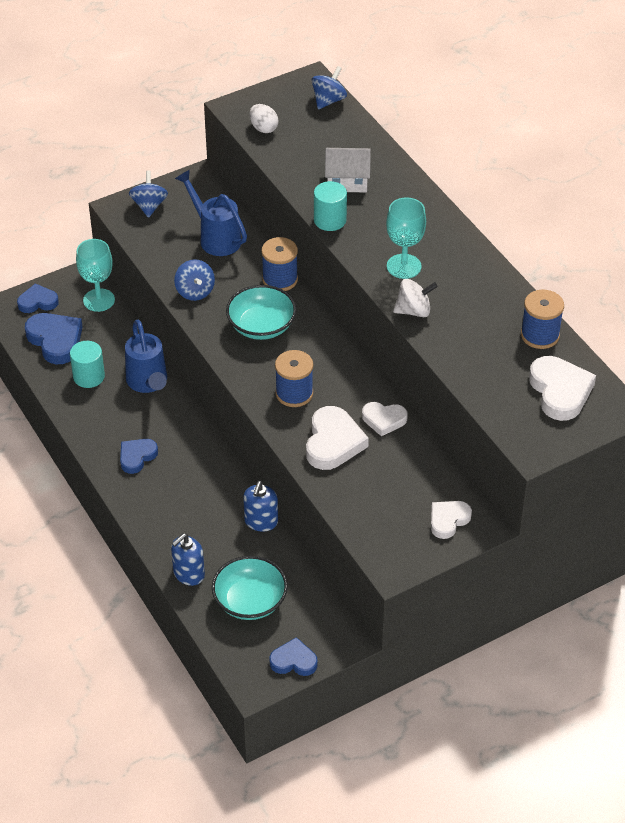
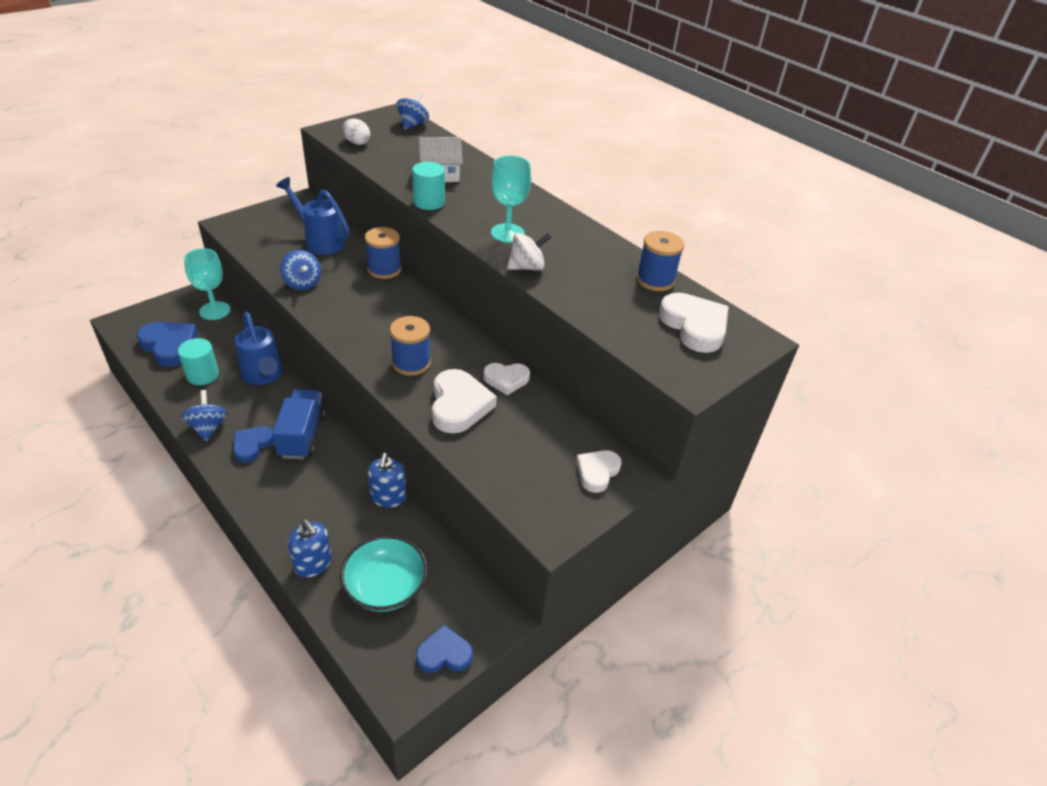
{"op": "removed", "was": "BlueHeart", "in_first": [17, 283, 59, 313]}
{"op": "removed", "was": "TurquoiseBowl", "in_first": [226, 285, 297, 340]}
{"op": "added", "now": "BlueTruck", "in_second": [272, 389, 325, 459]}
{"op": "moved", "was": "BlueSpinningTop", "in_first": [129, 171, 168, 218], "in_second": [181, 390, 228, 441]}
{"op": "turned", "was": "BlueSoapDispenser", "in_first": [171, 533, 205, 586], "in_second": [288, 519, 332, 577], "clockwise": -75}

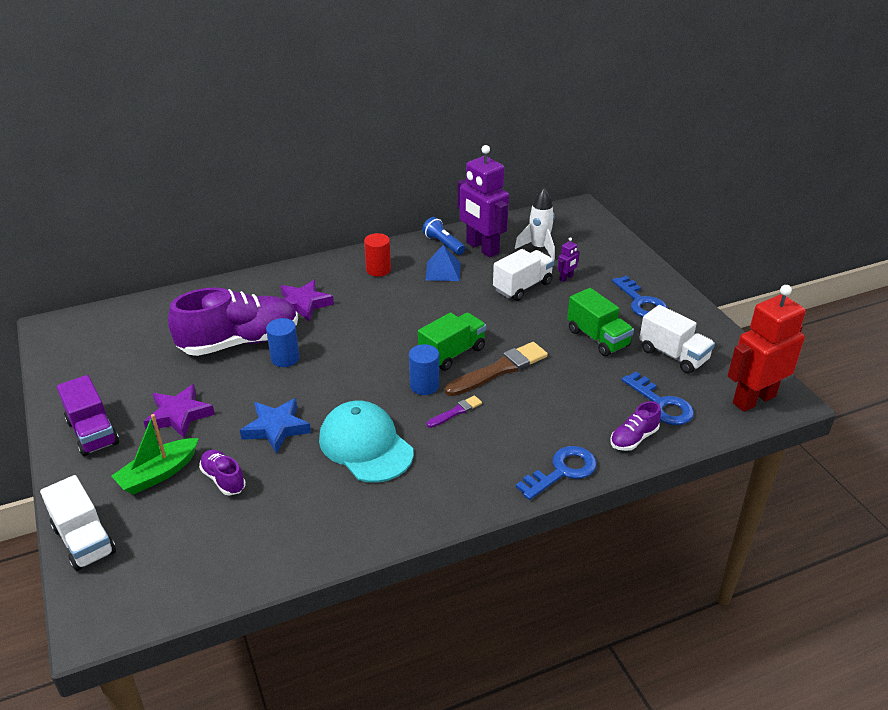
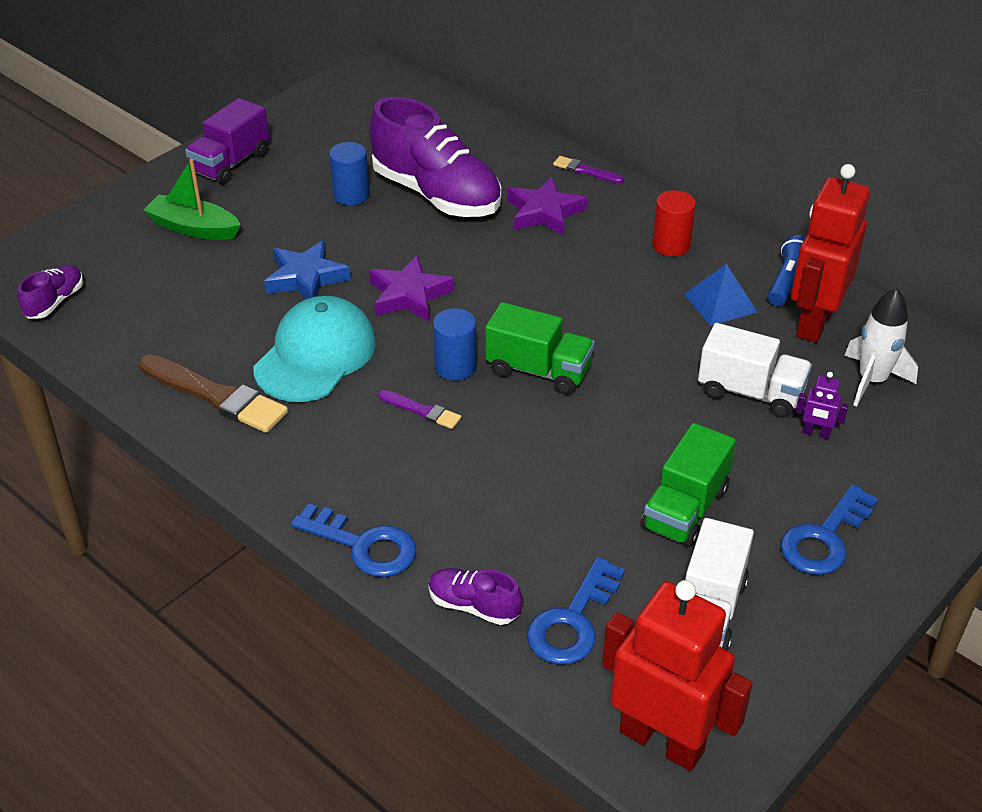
{"op": "removed", "was": "WhiteTruck", "in_first": [40, 475, 116, 571]}
{"op": "added", "now": "PurpleBrush", "in_second": [553, 156, 624, 184]}
{"op": "moved", "was": "PurpleStar", "in_first": [143, 384, 215, 438], "in_second": [369, 255, 454, 321]}
{"op": "moved", "was": "PurpleShoe", "in_first": [199, 450, 246, 495], "in_second": [18, 265, 83, 319]}
{"op": "moved", "was": "BlueCylinder", "in_first": [266, 318, 300, 367], "in_second": [329, 142, 370, 205]}
{"op": "moved", "was": "BrownBrush", "in_first": [445, 342, 548, 396], "in_second": [139, 354, 288, 433]}
{"op": "recoloured", "was": "PurpleRobot", "now": "RedRobot", "in_first": [457, 145, 509, 257], "in_second": [791, 164, 870, 343]}

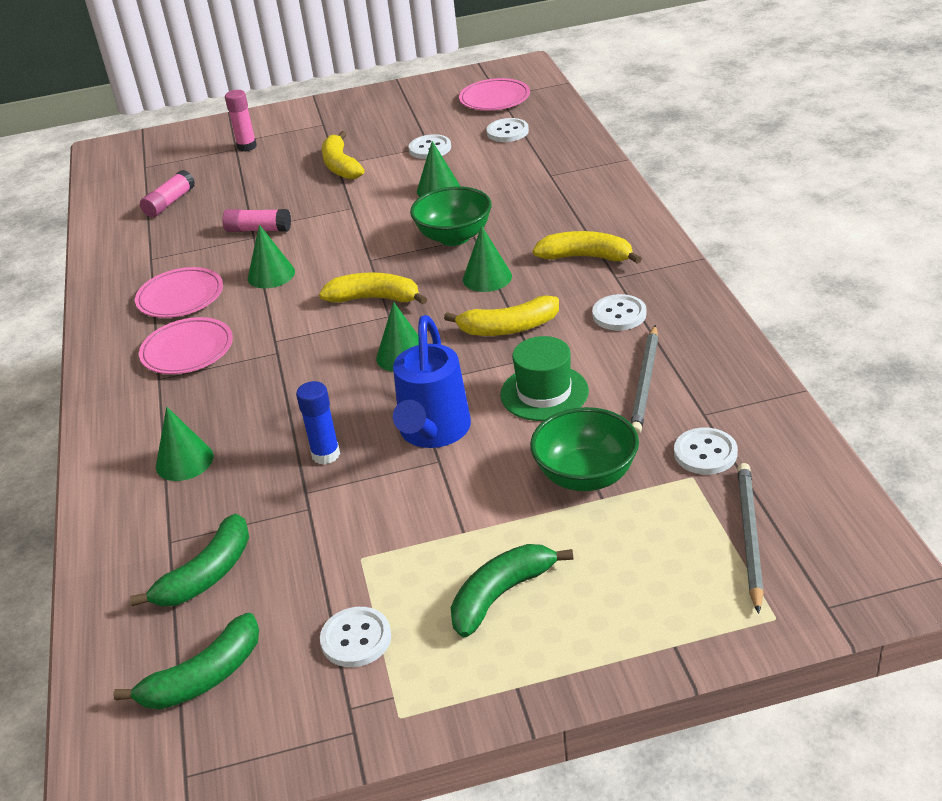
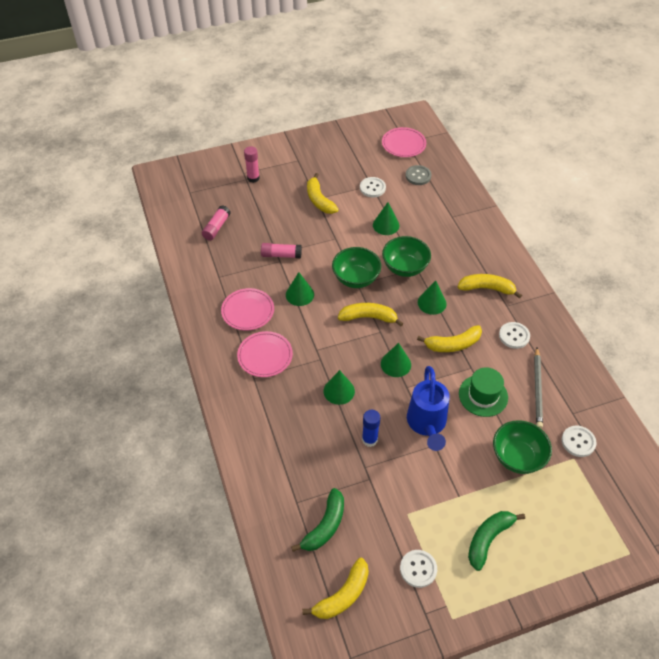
{"op": "removed", "was": "GreyPencil", "in_first": [737, 463, 764, 614]}
{"op": "added", "now": "GreenBowl", "in_second": [332, 247, 381, 288]}
{"op": "moved", "was": "GreenCone", "in_first": [156, 407, 214, 481], "in_second": [324, 370, 355, 405]}
{"op": "recoloured", "was": "GreenBanana", "now": "YellowBanana", "in_first": [113, 613, 259, 709], "in_second": [302, 558, 369, 619]}
{"op": "recoloured", "was": "WhiteButton", "now": "GreyButton", "in_first": [486, 118, 529, 142], "in_second": [405, 165, 432, 185]}

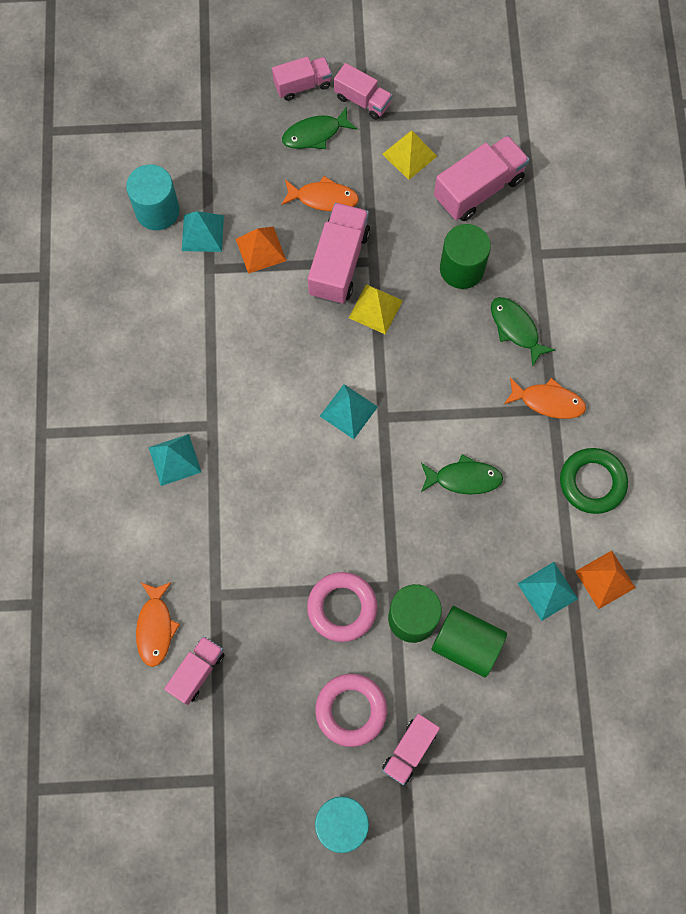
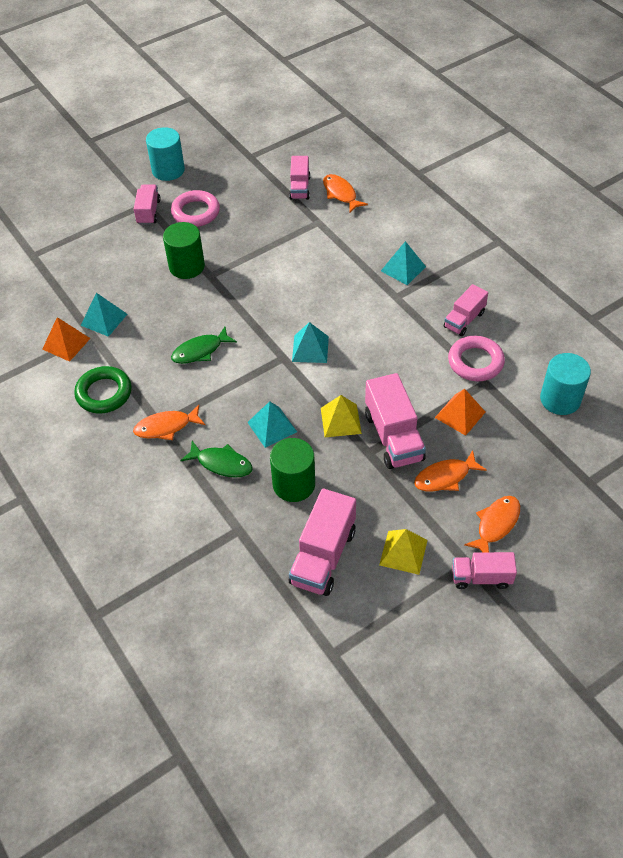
{"op": "removed", "was": "GreenCylinder", "in_first": [431, 606, 507, 677]}
{"op": "moved", "was": "TurquoisePyramid", "in_first": [182, 211, 224, 252], "in_second": [247, 401, 297, 448]}
{"op": "moved", "was": "PinkTruck", "in_first": [272, 56, 332, 101], "in_second": [444, 284, 488, 336]}
{"op": "moved", "was": "PinkRing", "in_first": [307, 572, 377, 642], "in_second": [448, 336, 505, 381]}
{"op": "recoloured", "was": "GreenFish", "now": "OrangeFish", "in_first": [282, 106, 357, 149], "in_second": [464, 496, 520, 552]}

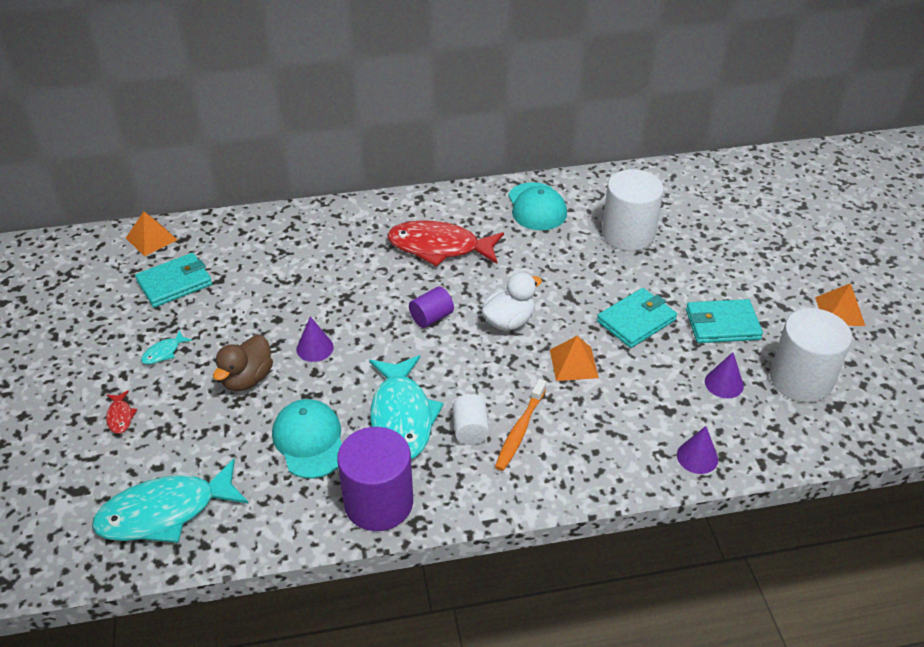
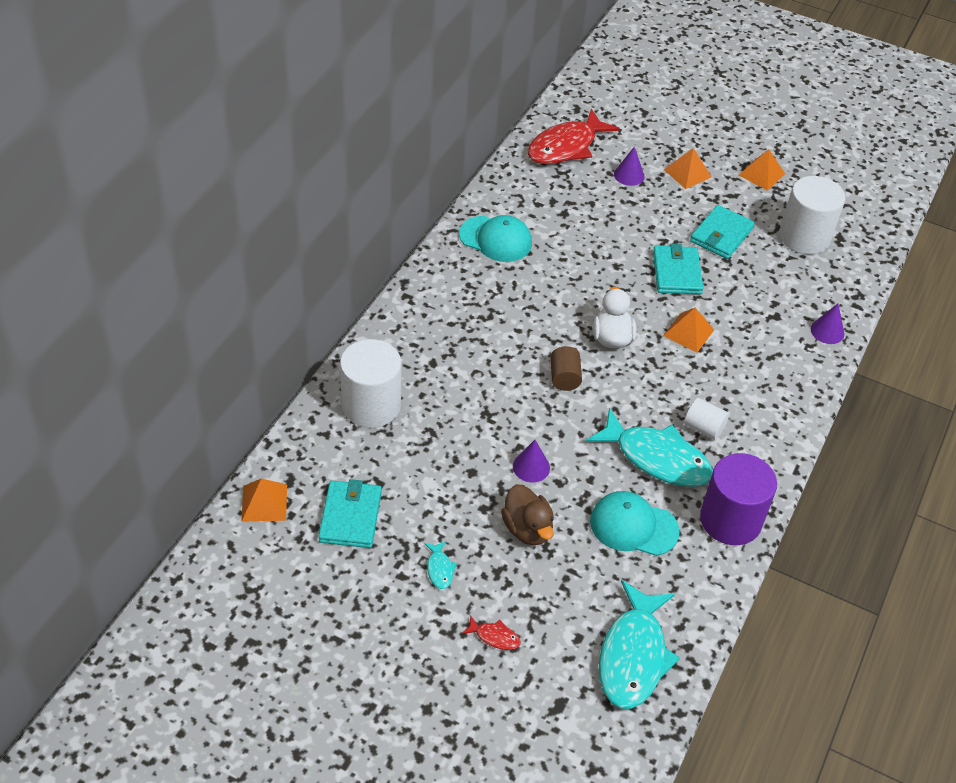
{"op": "removed", "was": "OrangeToothbrush", "in_first": [495, 379, 546, 471]}
{"op": "added", "now": "OrangePyramid", "in_second": [664, 148, 711, 189]}
{"op": "moved", "was": "RedFish", "in_first": [387, 220, 504, 266], "in_second": [528, 109, 620, 164]}
{"op": "moved", "was": "WhiteCylinder", "in_first": [602, 169, 664, 251], "in_second": [340, 339, 401, 428]}
{"op": "moved", "was": "PurpleCone", "in_first": [705, 352, 744, 398], "in_second": [614, 147, 644, 186]}
{"op": "recoloured", "was": "PurpleCylinder", "now": "BrownCylinder", "in_first": [409, 286, 454, 328], "in_second": [550, 346, 582, 391]}

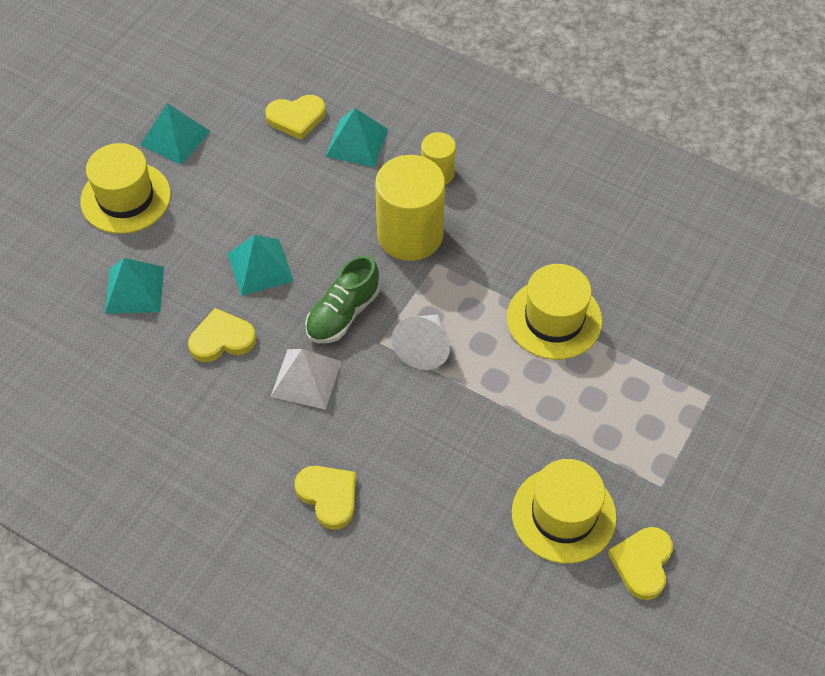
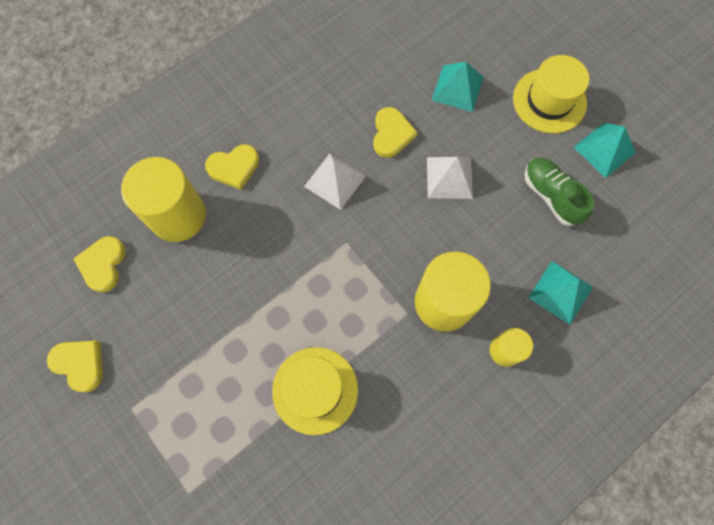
{"op": "removed", "was": "WhiteCone", "in_first": [392, 314, 450, 370]}
{"op": "removed", "was": "YellowHat", "in_first": [512, 459, 617, 563]}
{"op": "added", "now": "YellowCylinder", "in_second": [121, 157, 206, 242]}
{"op": "moved", "was": "YellowHeart", "in_first": [265, 95, 326, 140], "in_second": [74, 236, 126, 292]}
{"op": "moved", "was": "GreenShoe", "in_first": [305, 255, 380, 343], "in_second": [524, 157, 594, 226]}
{"op": "recoloured", "was": "TurquoisePyramid", "now": "WhitePyramid", "in_first": [228, 235, 294, 296], "in_second": [427, 157, 473, 199]}

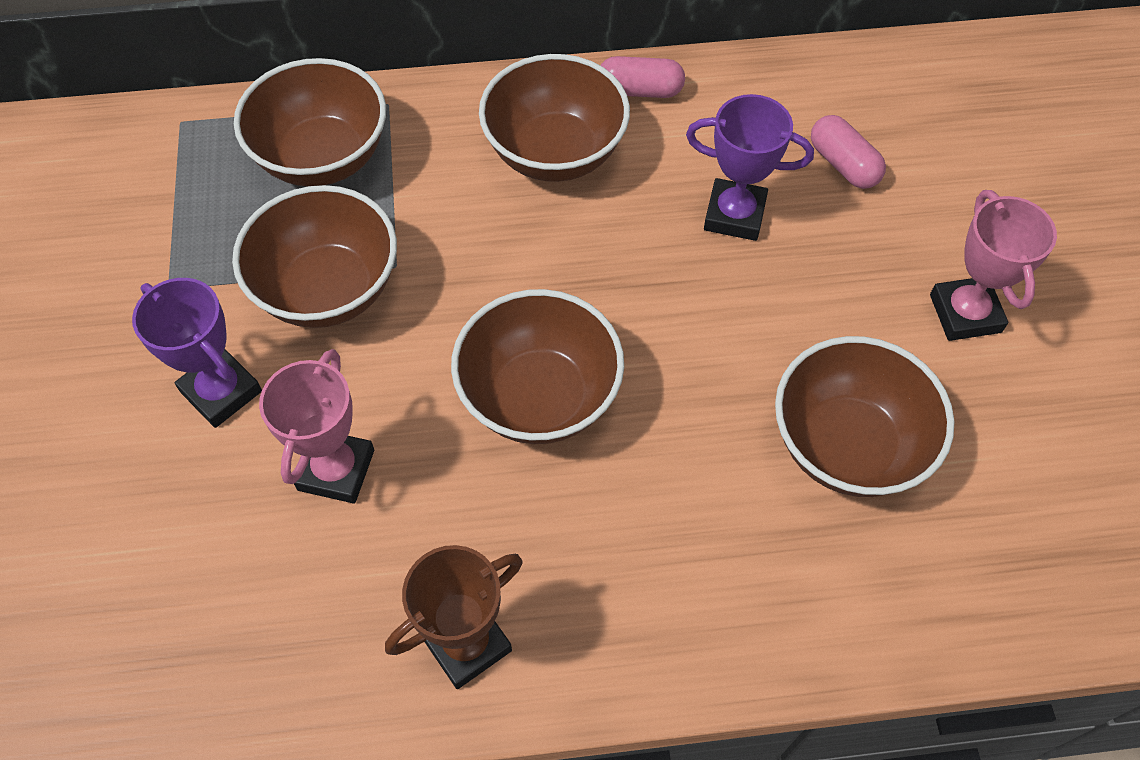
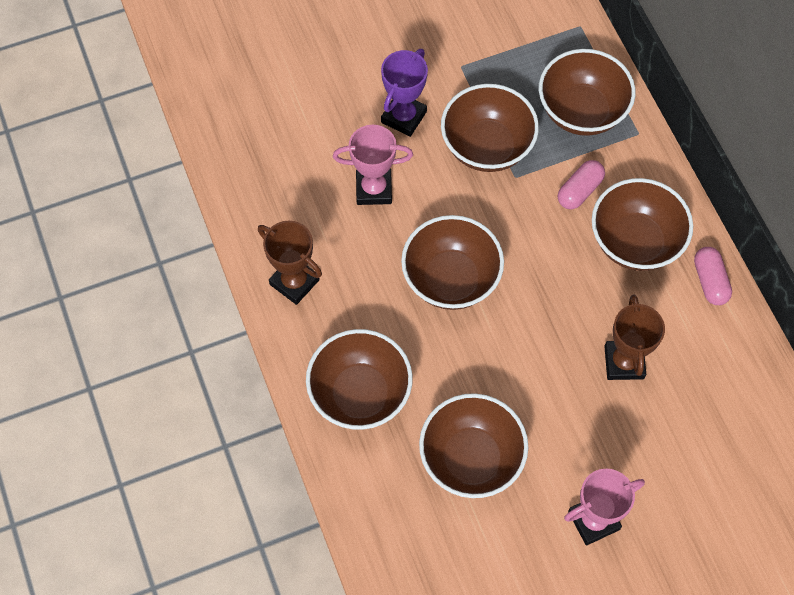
{"op": "added", "now": "BrownBowl", "in_second": [306, 329, 413, 430]}
{"op": "moved", "was": "PinkCapsule", "in_first": [811, 115, 886, 189], "in_second": [558, 160, 605, 209]}
{"op": "recoloured", "was": "PurpleTrophy", "now": "BrownTrophy", "in_first": [686, 94, 814, 241], "in_second": [604, 294, 665, 380]}

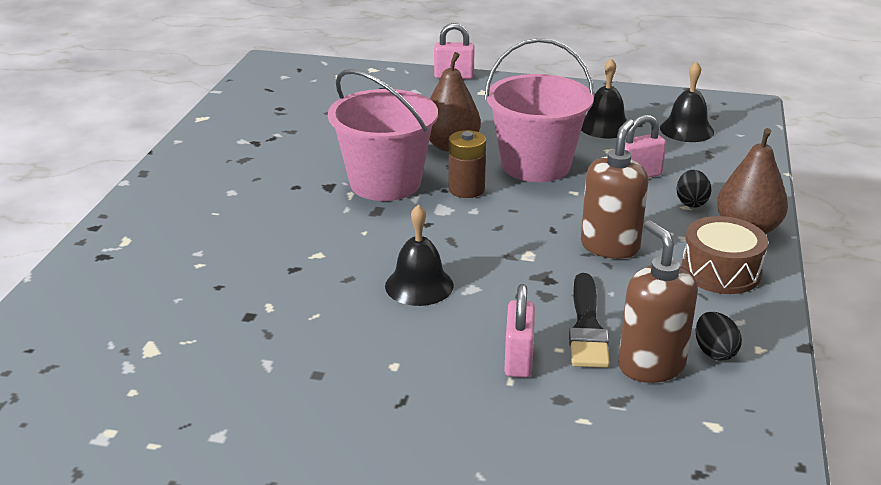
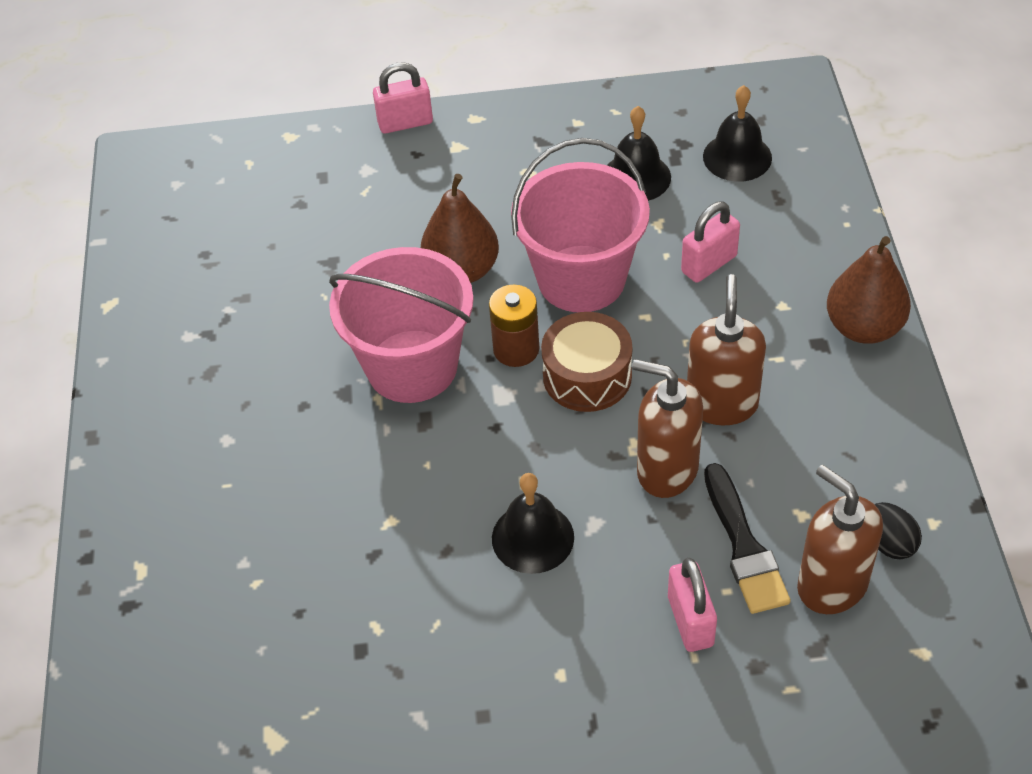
{"op": "removed", "was": "BlackEgg", "in_first": [676, 170, 711, 208]}
{"op": "added", "now": "BrownSoapDispenser", "in_second": [632, 359, 703, 498]}
{"op": "moved", "was": "BrownDrum", "in_first": [681, 216, 768, 294], "in_second": [541, 312, 632, 412]}

